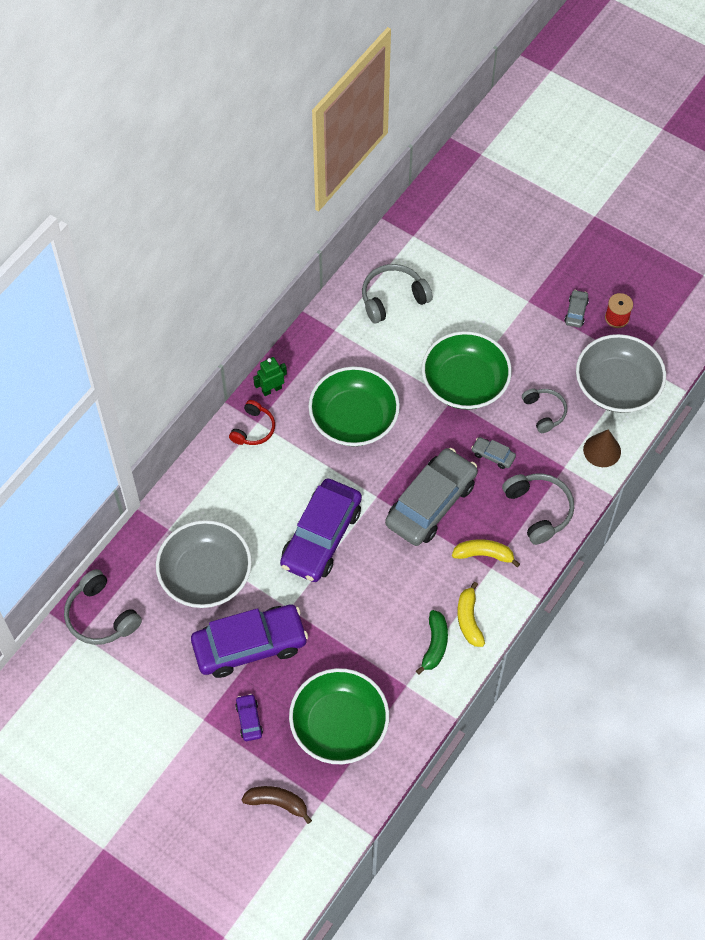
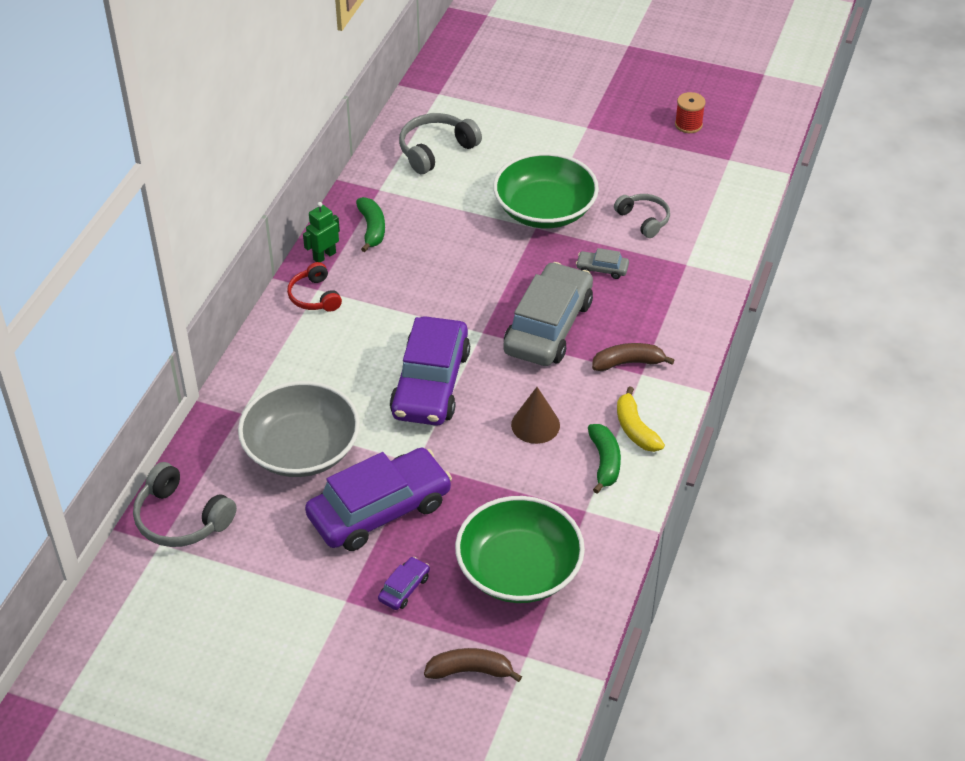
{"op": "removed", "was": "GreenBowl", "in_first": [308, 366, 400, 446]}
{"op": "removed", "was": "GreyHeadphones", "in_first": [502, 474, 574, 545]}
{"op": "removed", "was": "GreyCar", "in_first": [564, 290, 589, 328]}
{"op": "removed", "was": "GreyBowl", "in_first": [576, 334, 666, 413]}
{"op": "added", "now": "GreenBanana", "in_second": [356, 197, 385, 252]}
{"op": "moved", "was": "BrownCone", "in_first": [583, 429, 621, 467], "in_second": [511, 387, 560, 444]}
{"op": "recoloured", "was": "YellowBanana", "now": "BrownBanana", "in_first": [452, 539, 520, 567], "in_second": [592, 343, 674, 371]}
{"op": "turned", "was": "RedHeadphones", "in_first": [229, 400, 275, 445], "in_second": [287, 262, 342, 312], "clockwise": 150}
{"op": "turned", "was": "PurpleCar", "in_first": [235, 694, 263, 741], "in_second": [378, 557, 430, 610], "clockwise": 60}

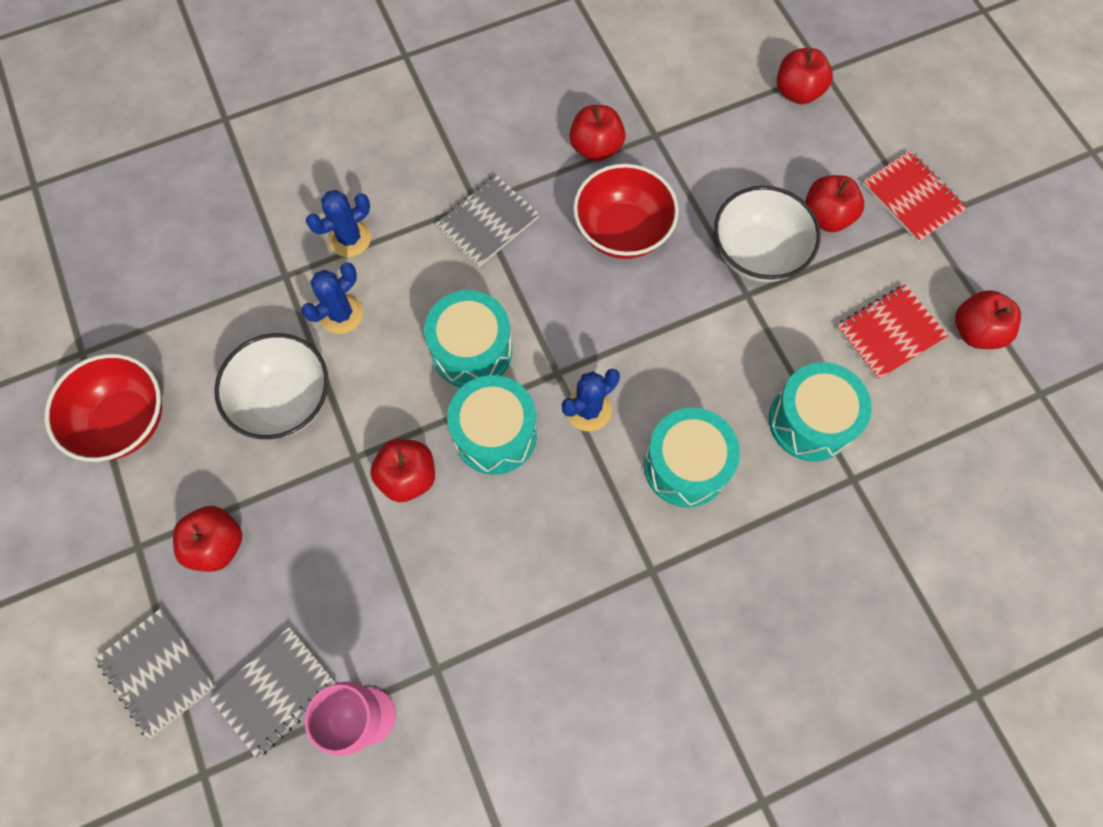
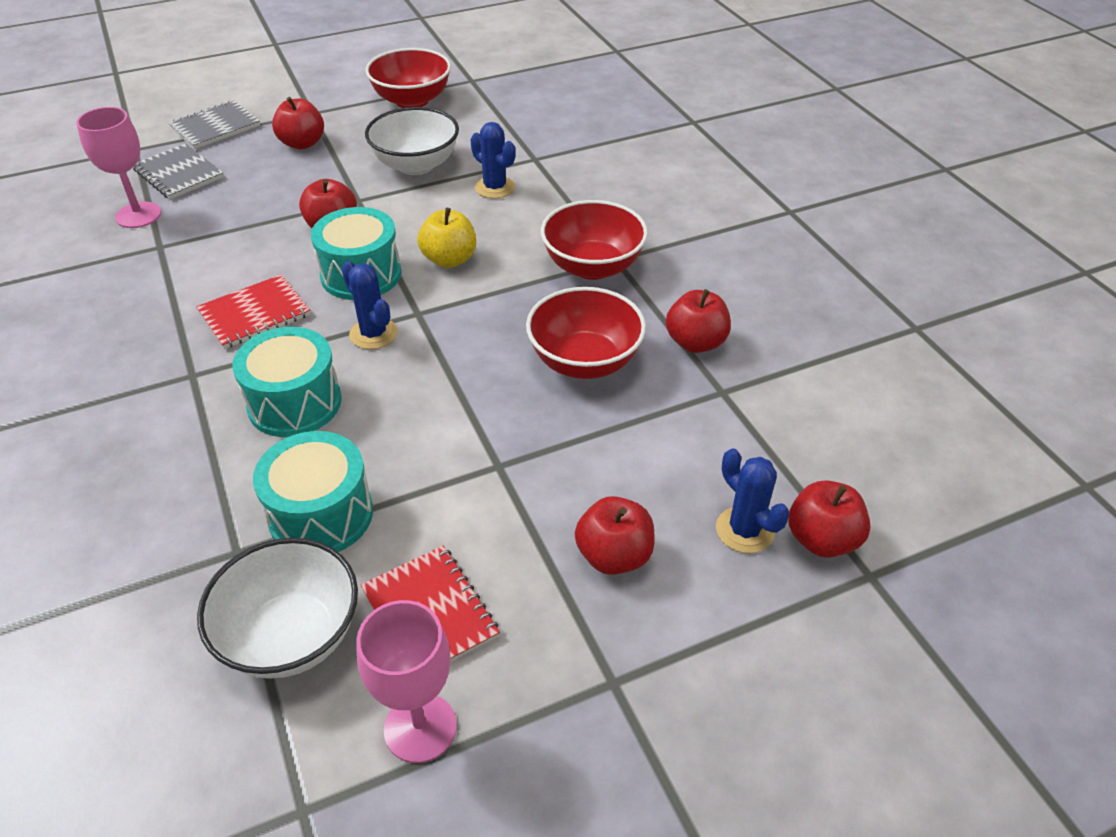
{"op": "moved", "was": "BlueCactus", "in_first": [306, 190, 371, 257], "in_second": [716, 449, 790, 553]}
{"op": "moved", "was": "WhiteBowl", "in_first": [714, 186, 821, 282], "in_second": [197, 538, 358, 679]}
{"op": "moved", "was": "RedNotebook", "in_first": [862, 150, 967, 242], "in_second": [196, 274, 310, 349]}
{"op": "replaced", "was": "TurquoiseDrum", "now": "YellowApple", "in_first": [424, 290, 512, 387], "in_second": [417, 208, 476, 268]}
{"op": "replaced", "was": "GreyNotebook", "now": "RedBowl", "in_first": [435, 175, 540, 267], "in_second": [541, 200, 648, 280]}
{"op": "replaced", "was": "RedApple", "now": "PinkGoblet", "in_first": [955, 290, 1021, 349], "in_second": [356, 600, 457, 763]}

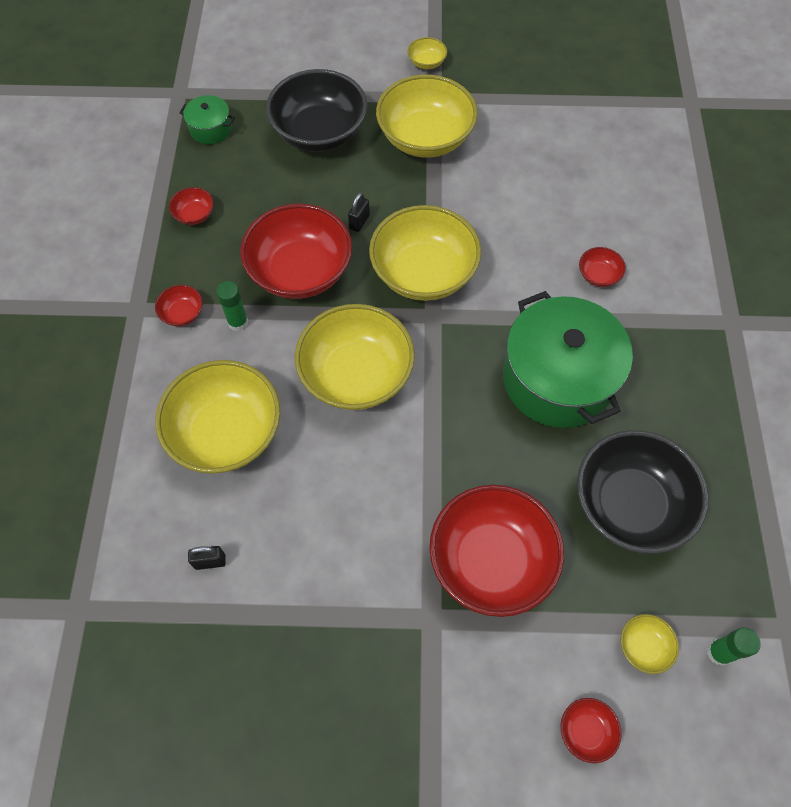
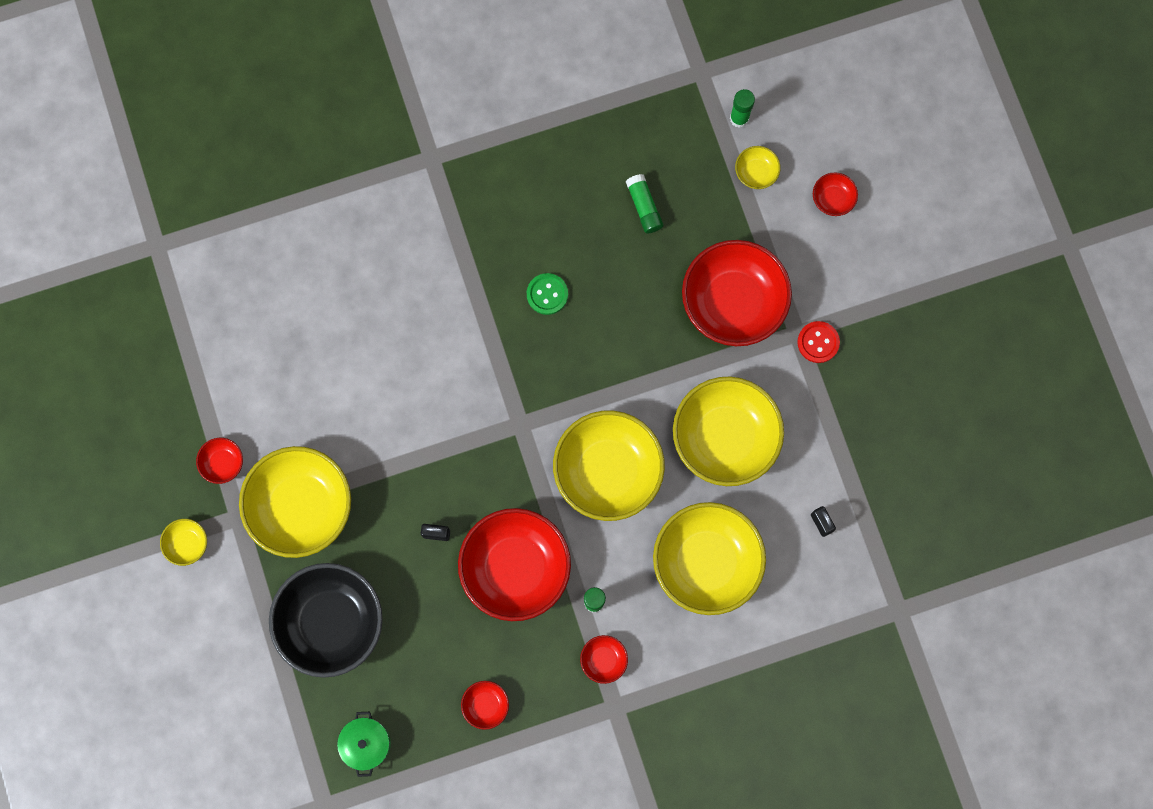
{"op": "added", "now": "RedButton", "in_second": [797, 321, 840, 363]}
{"op": "moved", "was": "YellowBowl", "in_first": [369, 205, 481, 301], "in_second": [673, 377, 784, 486]}
{"op": "moved", "was": "RedBowl", "in_first": [579, 247, 626, 287], "in_second": [196, 438, 243, 484]}
{"op": "replaced", "was": "GreenPot", "now": "GreenButton", "in_first": [503, 291, 633, 428], "in_second": [527, 273, 568, 315]}
{"op": "replaced", "was": "BlackBowl", "now": "GreenGlueStick", "in_first": [577, 430, 709, 554], "in_second": [626, 174, 663, 233]}

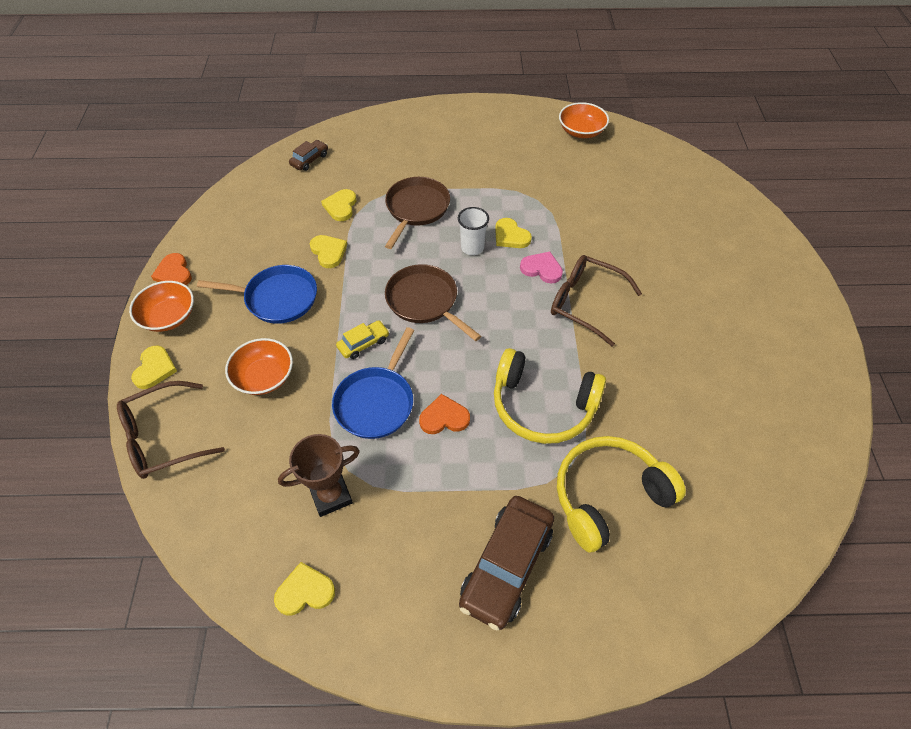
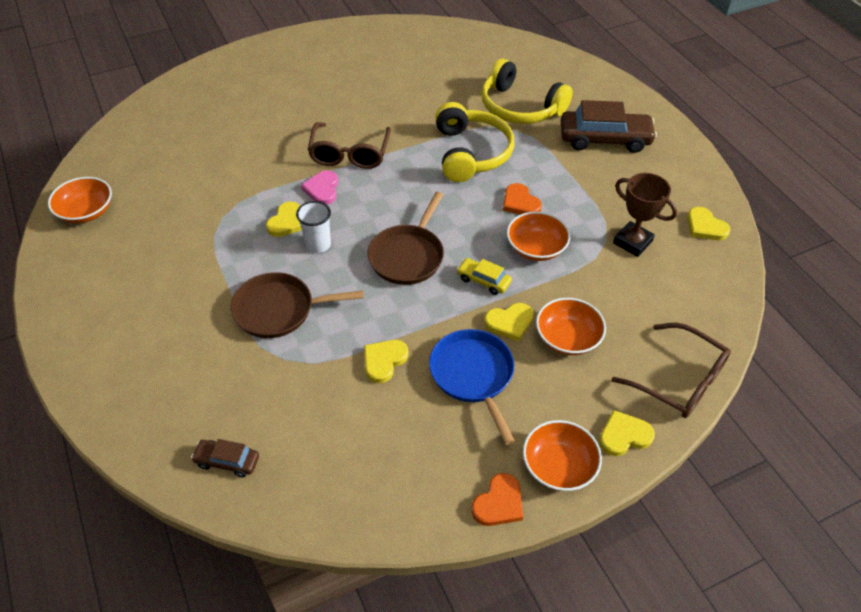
{"op": "moved", "was": "YellowHeart", "in_first": [321, 189, 356, 221], "in_second": [484, 303, 534, 341]}
{"op": "replaced", "was": "BluePan", "now": "OrangeBowl", "in_first": [332, 327, 414, 439], "in_second": [507, 212, 570, 261]}

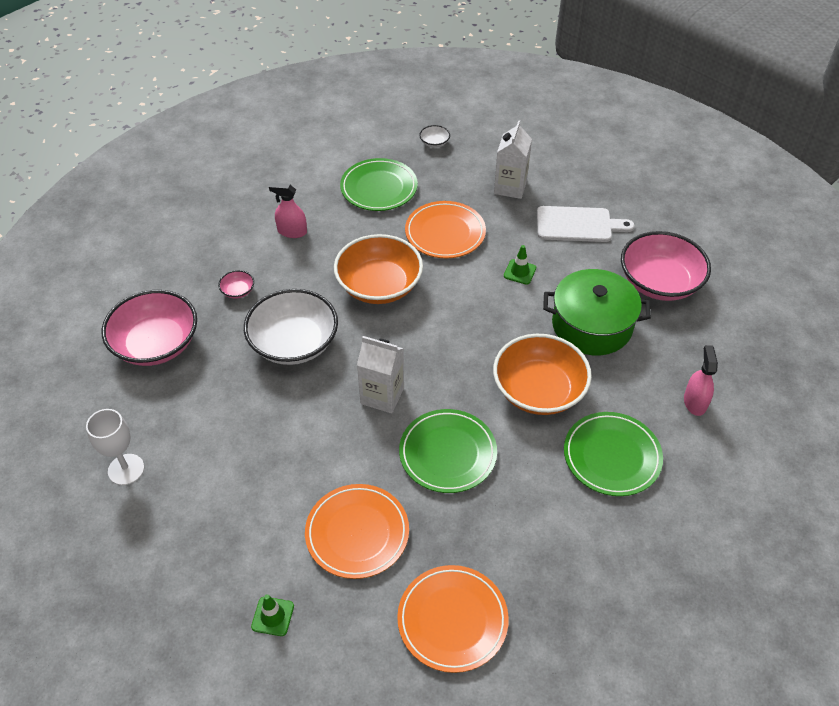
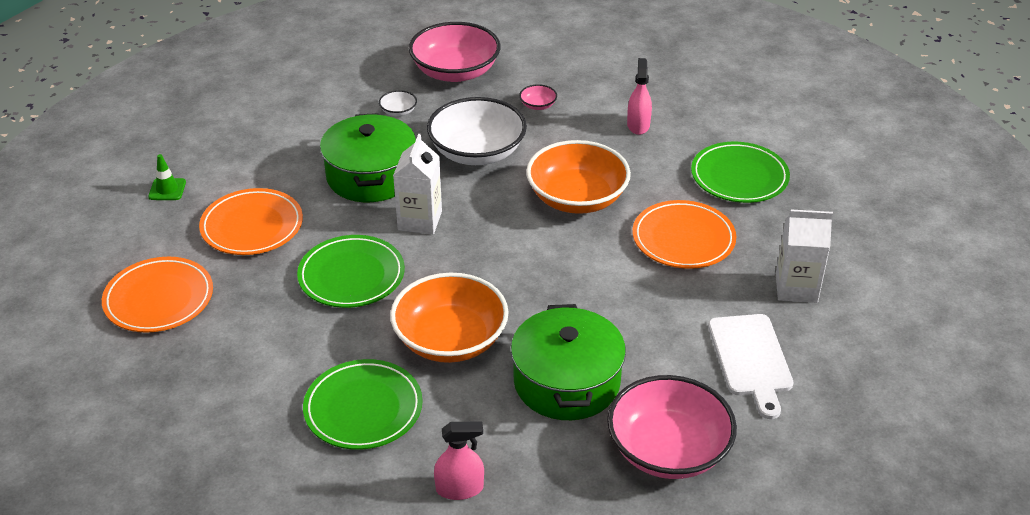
{"op": "removed", "was": "WhiteGoblet", "in_first": [86, 409, 144, 485]}
{"op": "removed", "was": "GreenTrafficCone", "in_first": [504, 245, 536, 285]}
{"op": "added", "now": "GreenPot", "in_second": [320, 113, 416, 202]}
{"op": "moved", "was": "WhiteBowl", "in_first": [419, 125, 450, 148], "in_second": [379, 90, 417, 116]}

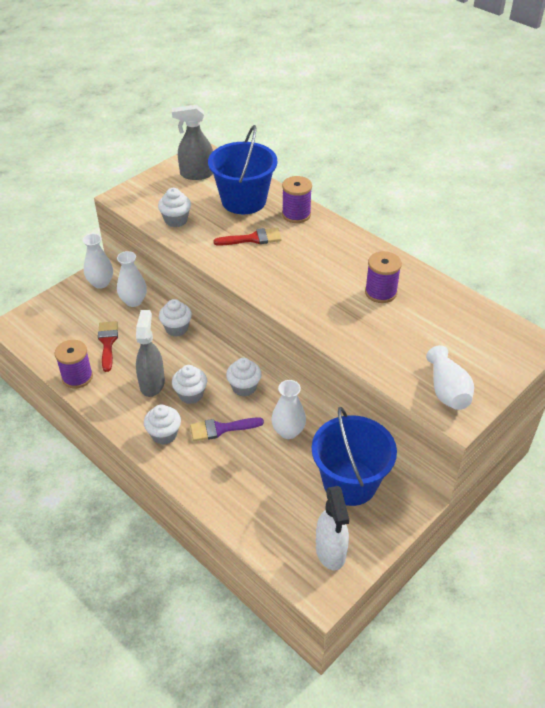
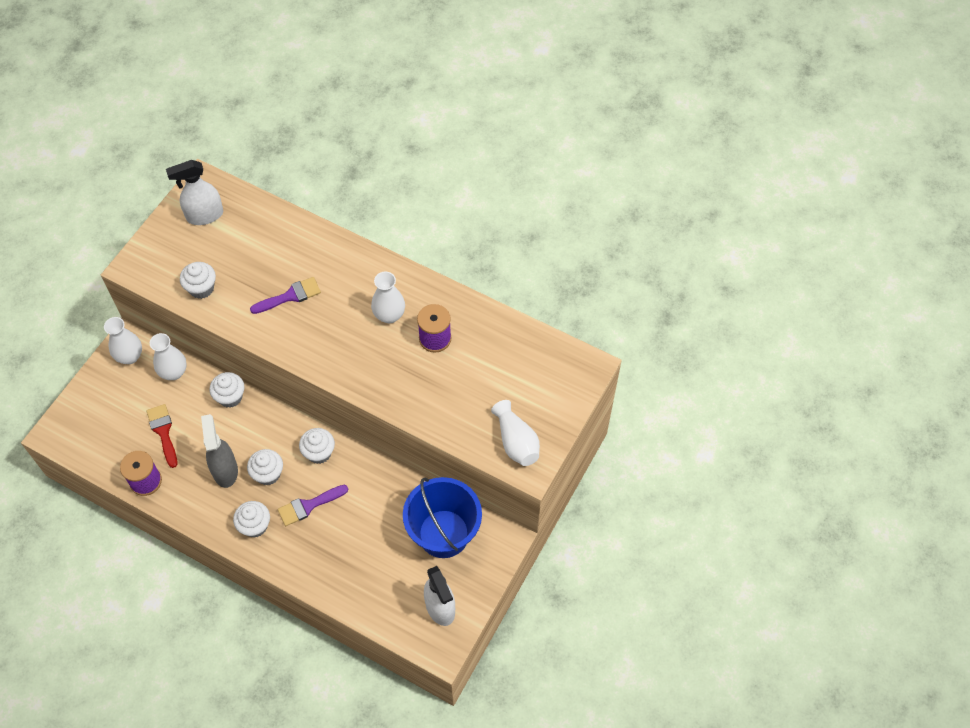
{"op": "removed", "was": "BlueBucket", "in_first": [208, 125, 277, 214]}
{"op": "removed", "was": "PurpleSpool", "in_first": [282, 176, 312, 223]}
{"op": "moved", "was": "WhiteVase", "in_first": [271, 380, 306, 439], "in_second": [371, 272, 405, 323]}
{"op": "recoloured", "was": "GreySprayBottle", "now": "WhiteSprayBottle", "in_first": [172, 105, 213, 180], "in_second": [166, 160, 223, 225]}
{"op": "recoloured", "was": "RedBrush", "now": "PurpleBrush", "in_first": [213, 228, 282, 246], "in_second": [250, 277, 321, 314]}

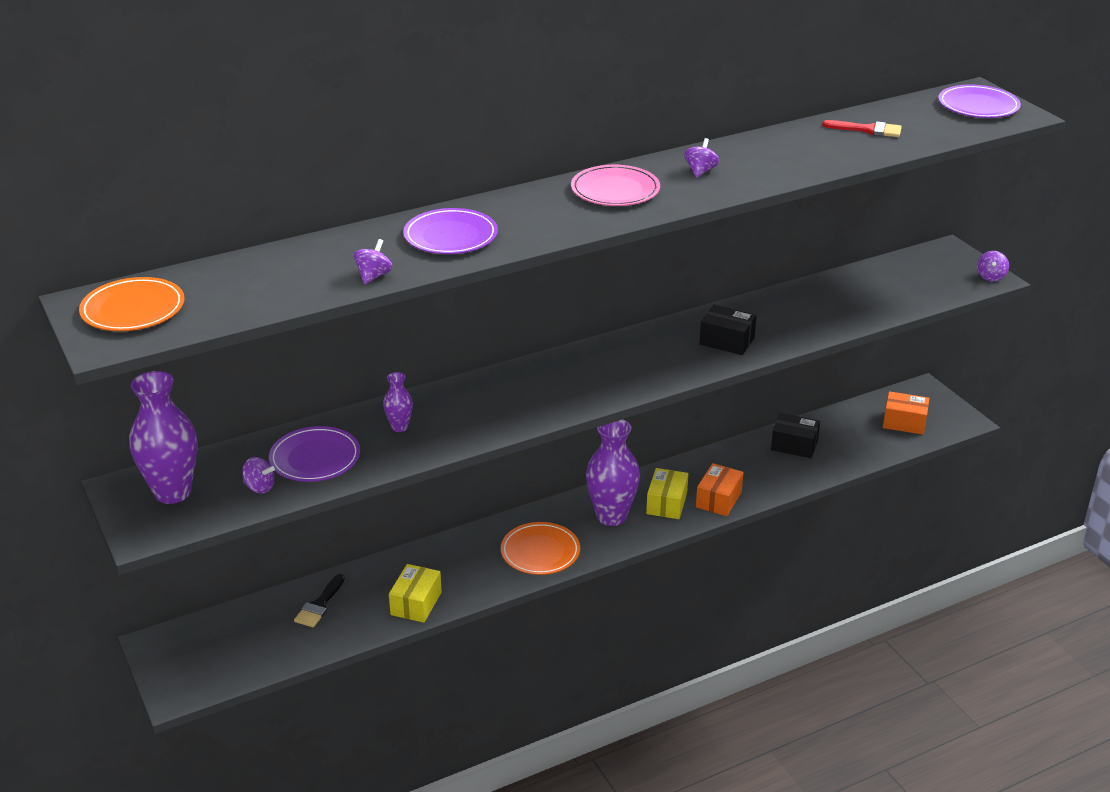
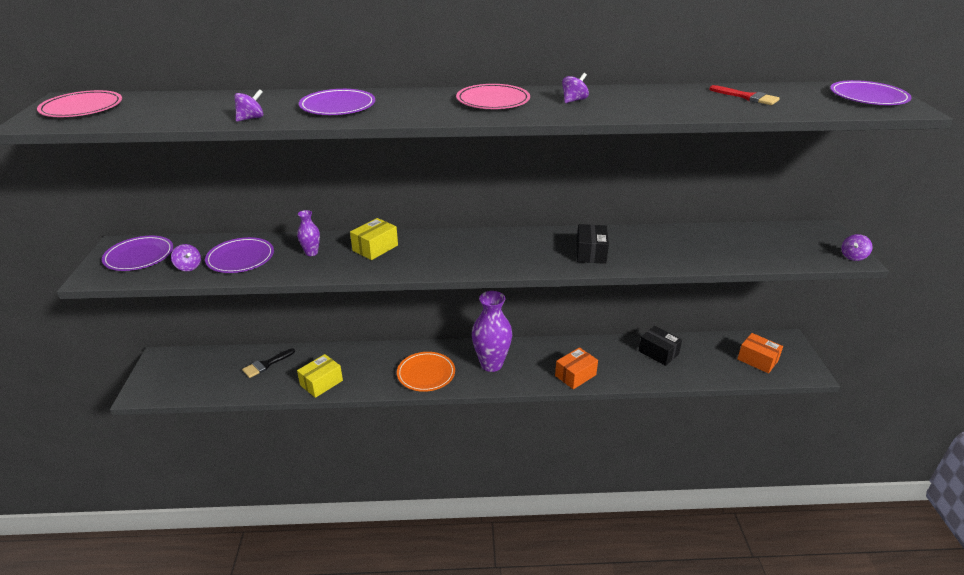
{"op": "moved", "was": "YellowBox", "in_first": [646, 468, 688, 519], "in_second": [350, 218, 398, 260]}
{"op": "replaced", "was": "PurpleVase", "now": "PurplePlate", "in_first": [129, 371, 197, 504], "in_second": [102, 236, 173, 271]}
{"op": "recoloured", "was": "OrangePlate", "now": "PinkPlate", "in_first": [79, 277, 184, 331], "in_second": [37, 90, 122, 117]}
{"op": "turned", "was": "BlackBox", "in_first": [700, 305, 757, 355], "in_second": [576, 224, 609, 264], "clockwise": 45}

